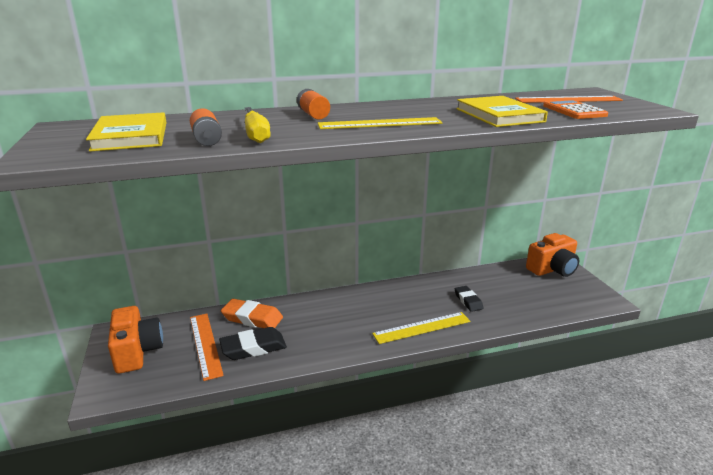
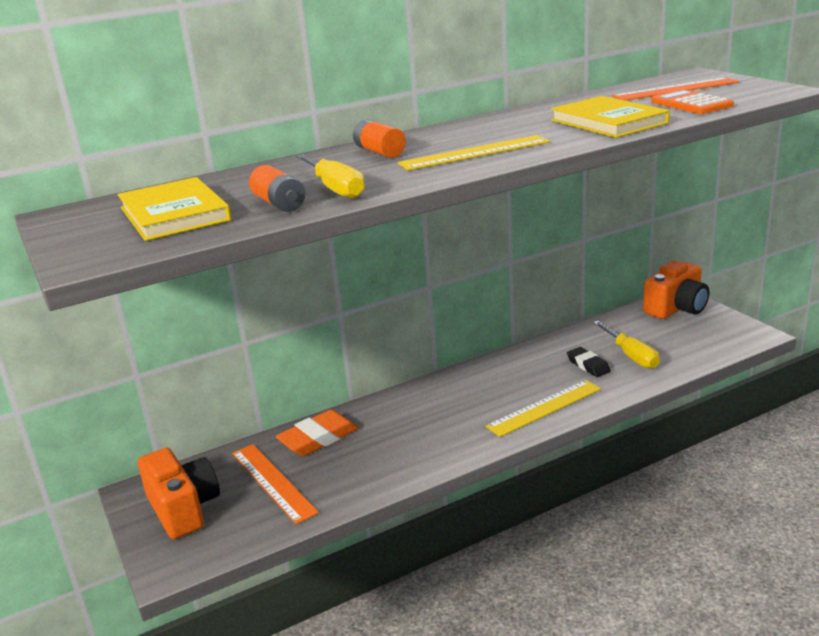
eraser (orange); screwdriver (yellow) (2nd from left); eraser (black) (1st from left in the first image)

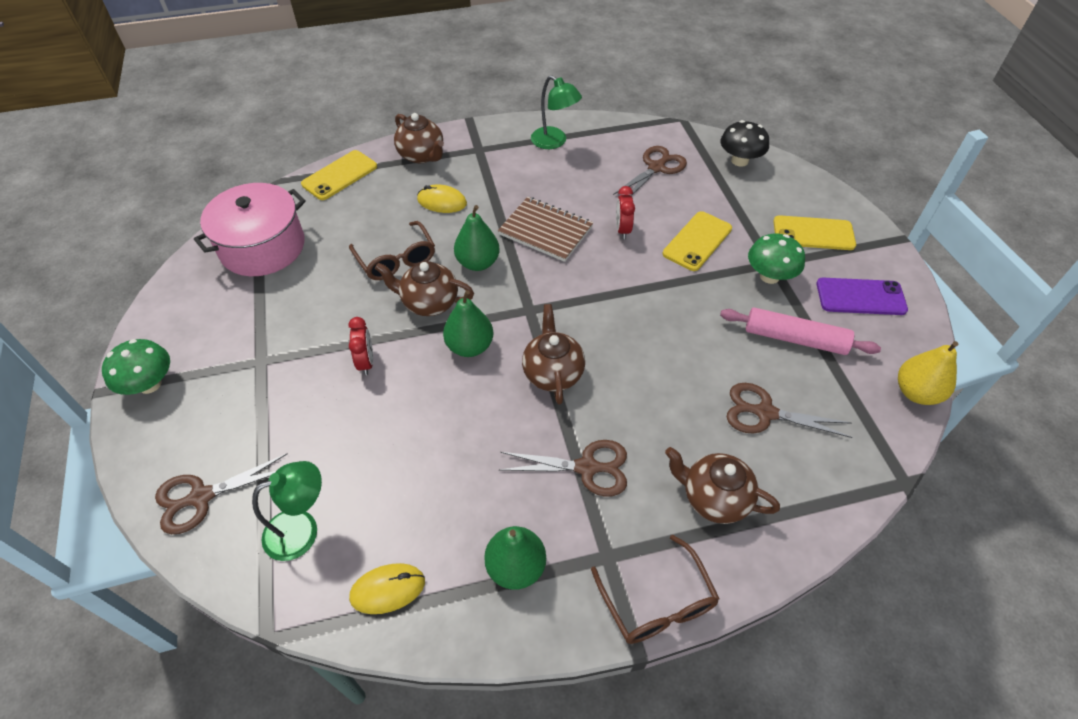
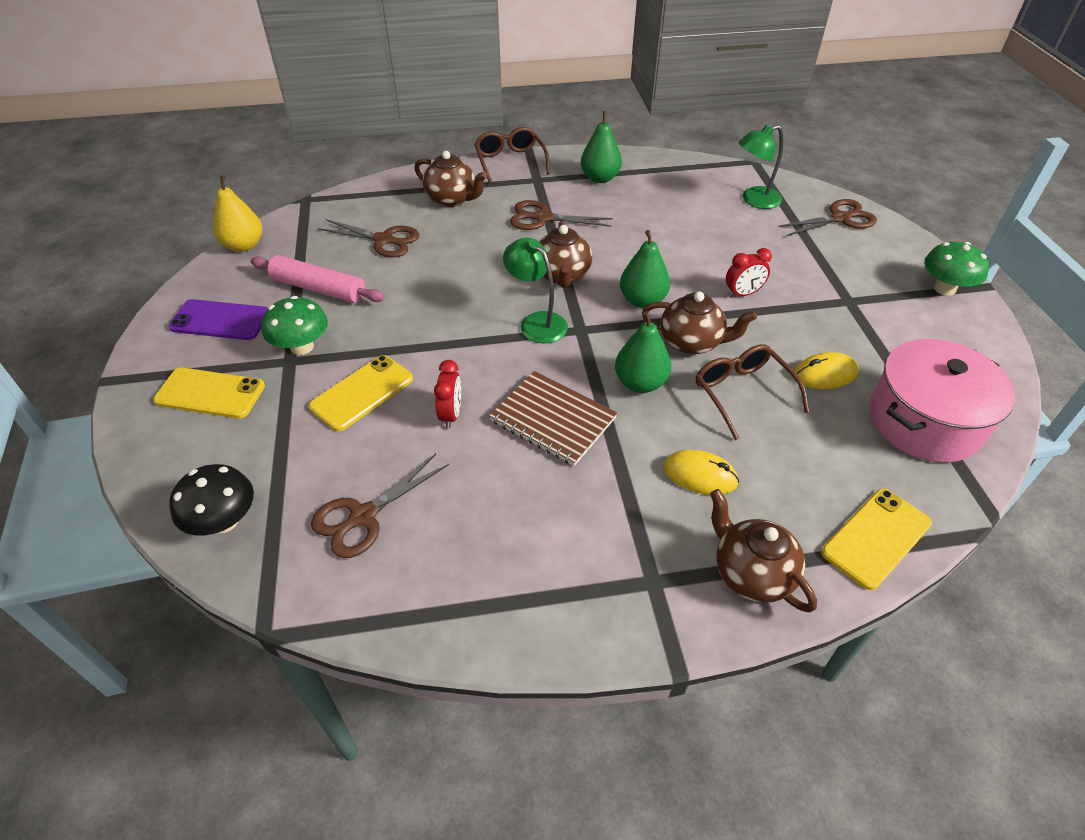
lamp (green) (1st from left); clock (red) (2nd from left); mouse (yellow) (2nd from left)

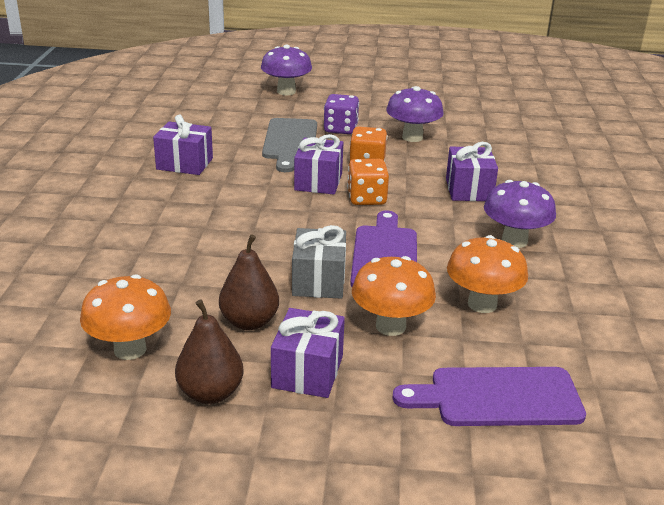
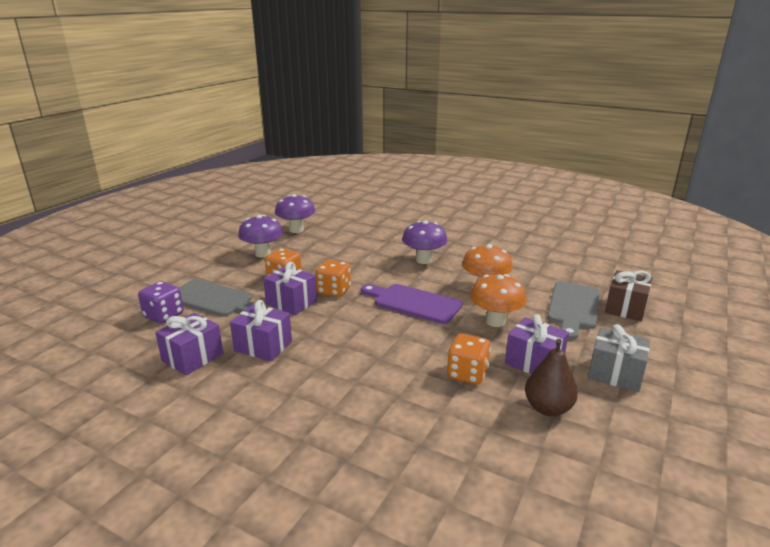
dice (purple); gift (purple) (2nd from left); mushroom (purple) (2nd from left); dice (orange) (3rd from left); cutting board (grey) (2nd from left); gift (grey); gift (brown); mushroom (orange) (1st from left in the first image)

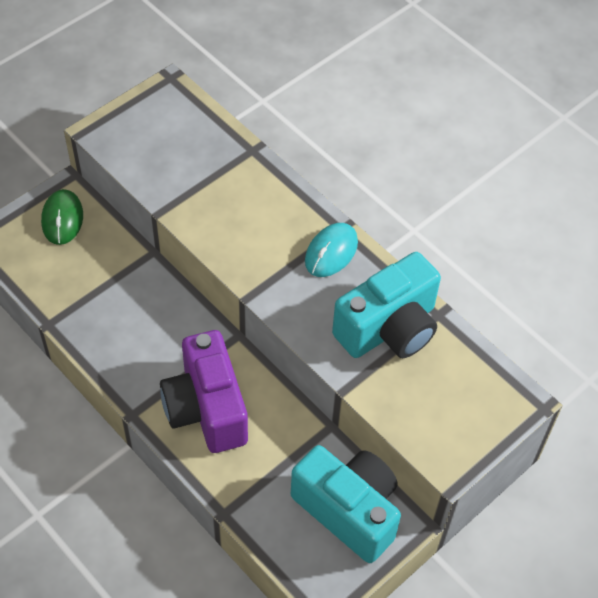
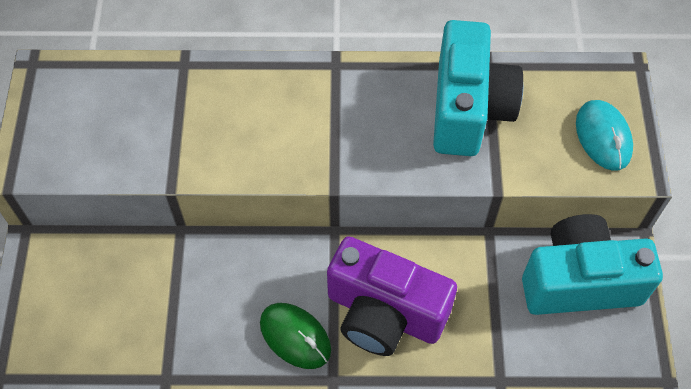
mouse (green); mouse (turquoise)

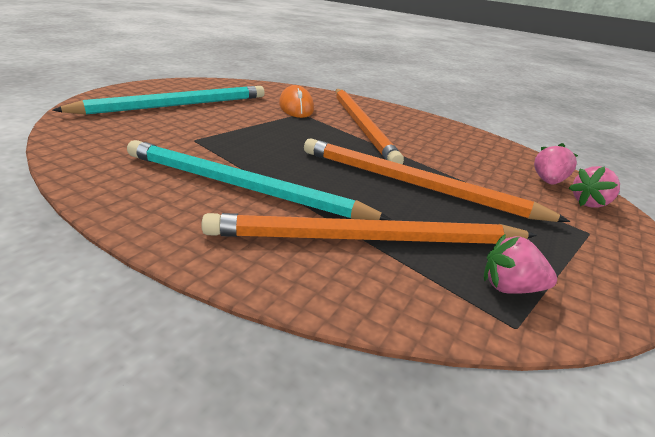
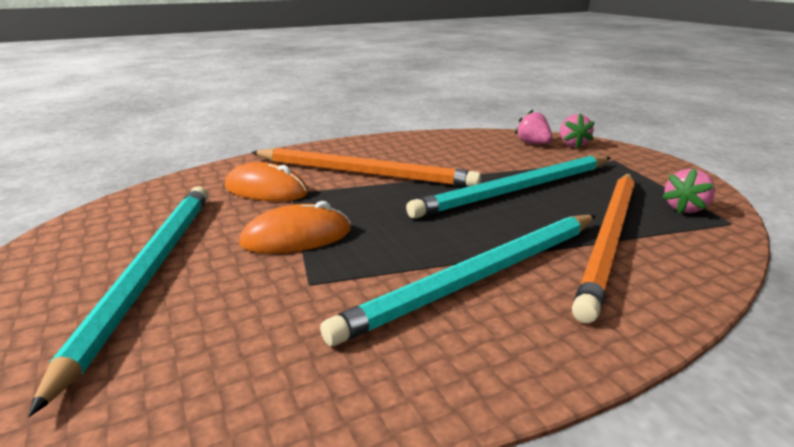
mouse (orange) (2nd from left); pencil (turquoise) (3rd from left)

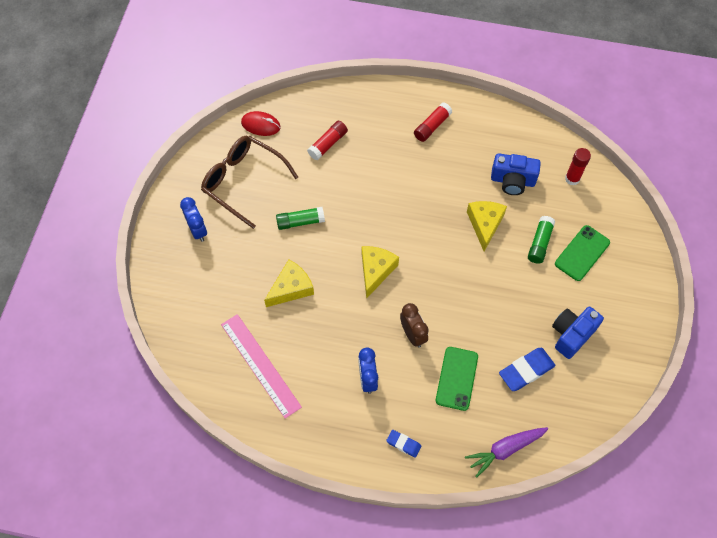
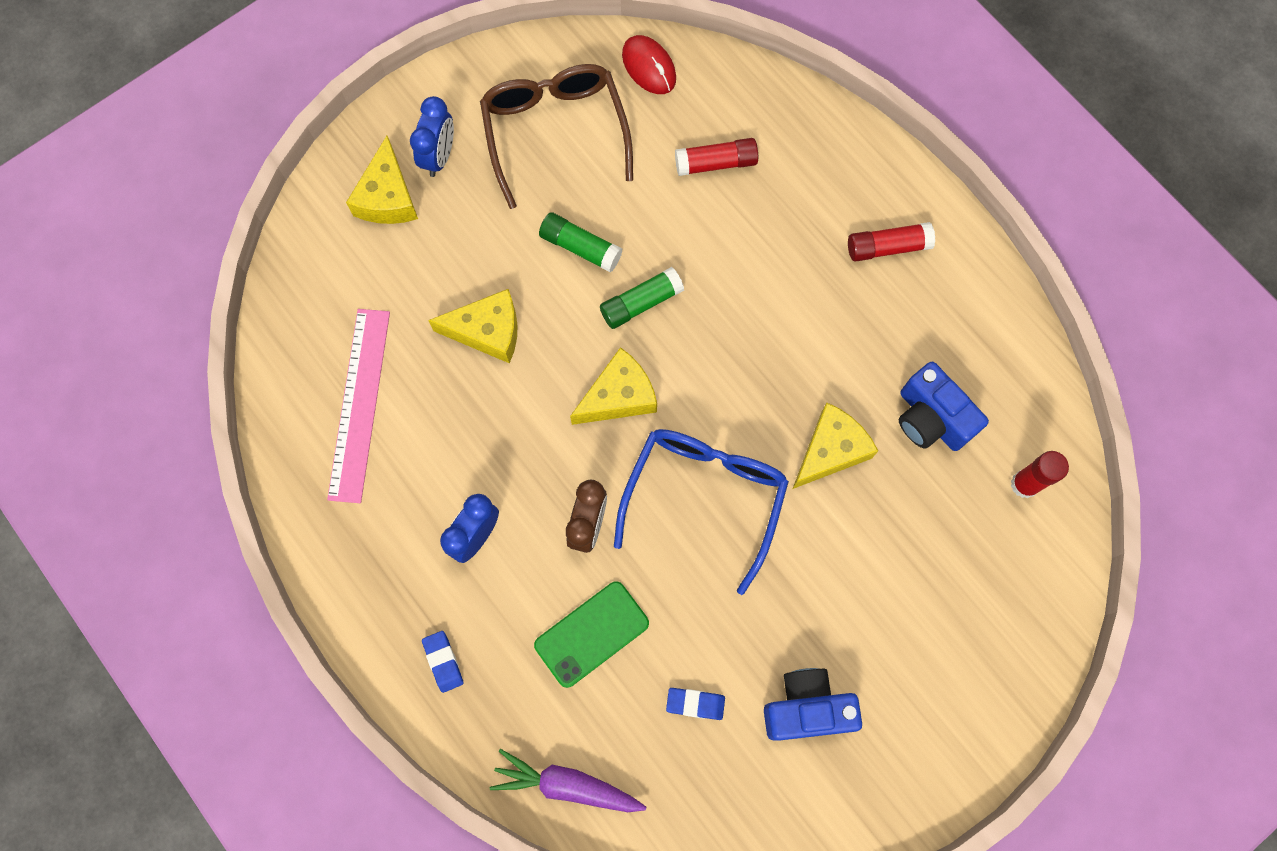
cheese (yellow) (1st from left); glue stick (green) (2nd from left); glasses (blue); eraser (blue) (2nd from left); phone (green) (2nd from left in the first image)

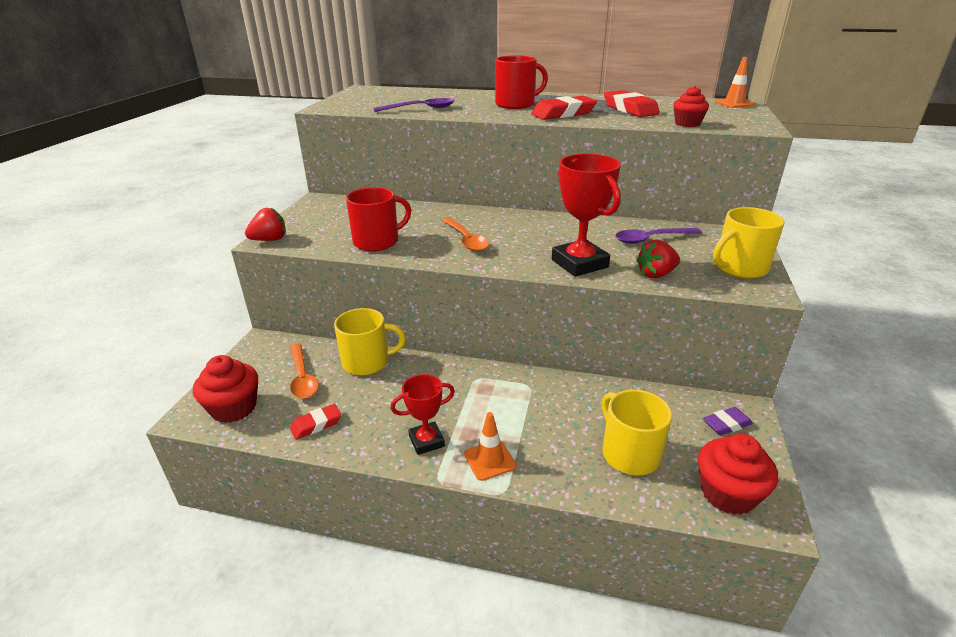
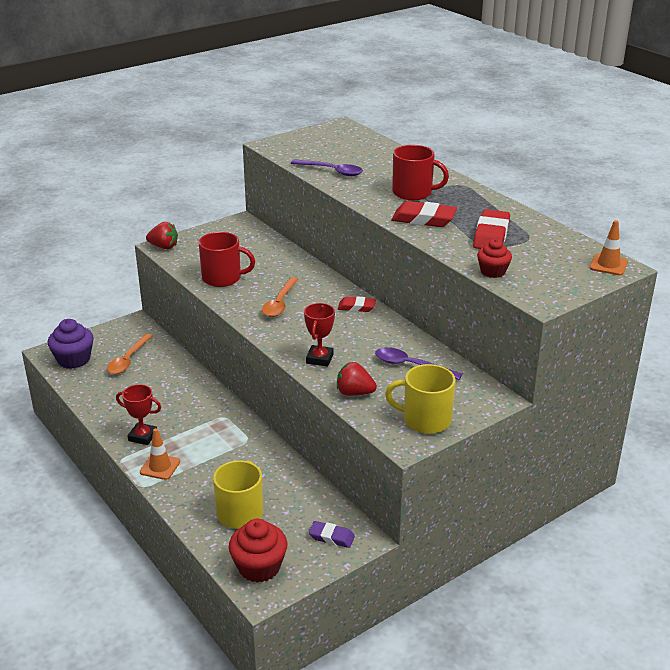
cupcake (purple); trophy (red) (2nd from left); eraser (red) (1st from left); mug (yellow) (1st from left in the first image)

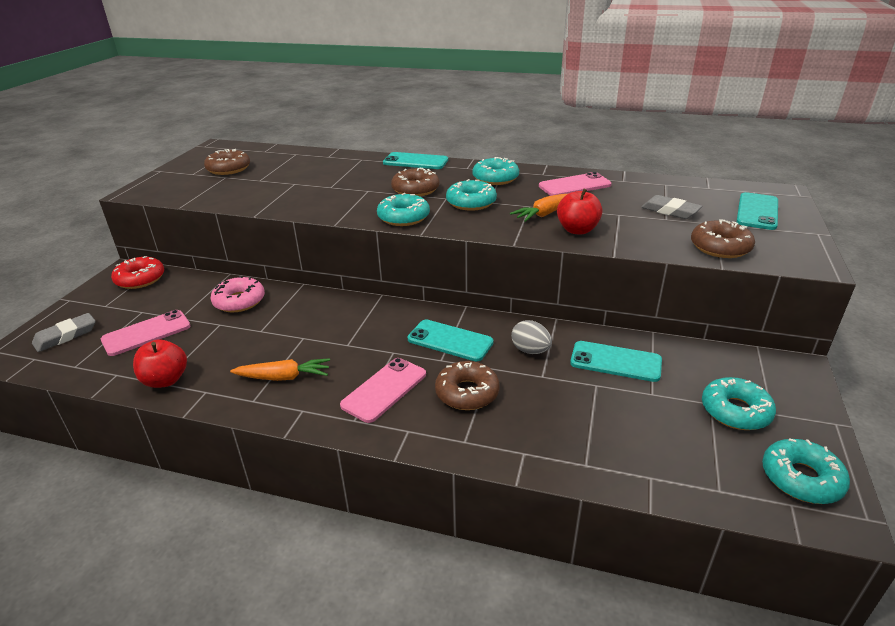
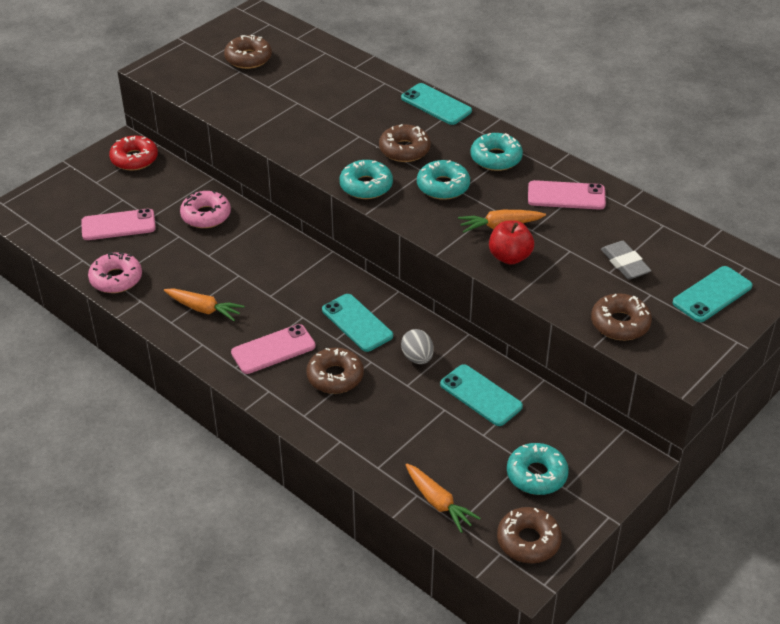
donut (pink) (1st from left); carrot (orange) (2nd from left); donut (brown) (4th from left); eraser (grey) (1st from left in the first image)

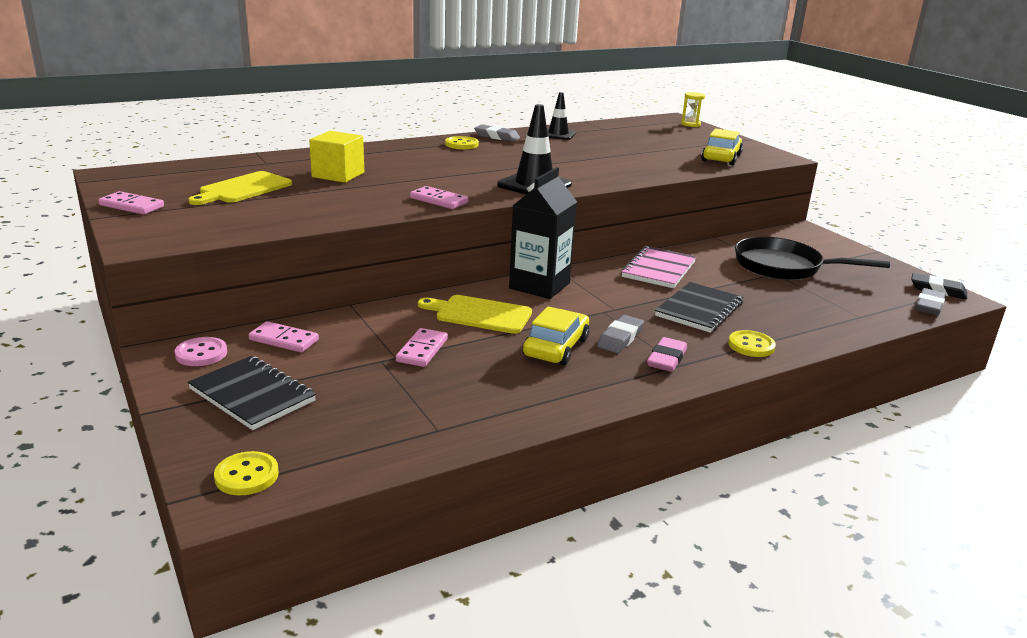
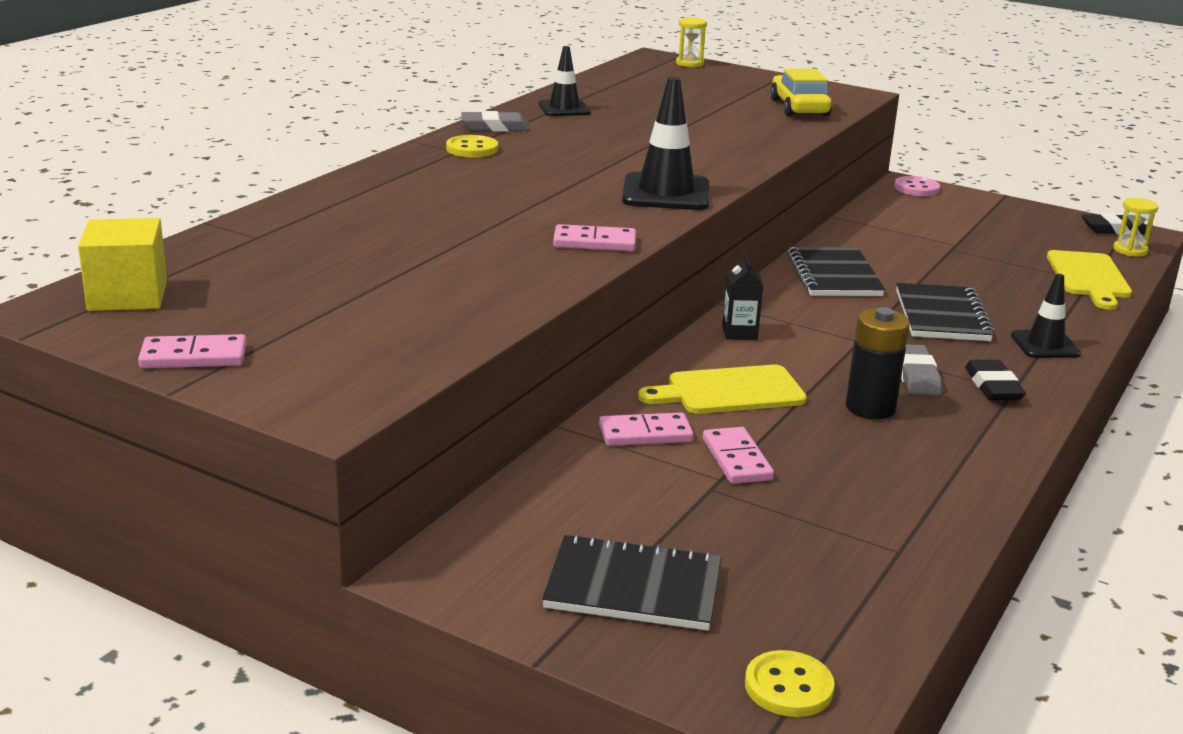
cube (yellow); domino (pink) (3rd from left); carton (black); notebook (black) (2nd from left); battery (black); button (pink); eraser (black) (1st from left); traffic cone (black) (3rd from left); cutting board (yellow) (2nd from left); hourglass (yellow) (2nd from left); pan (black)

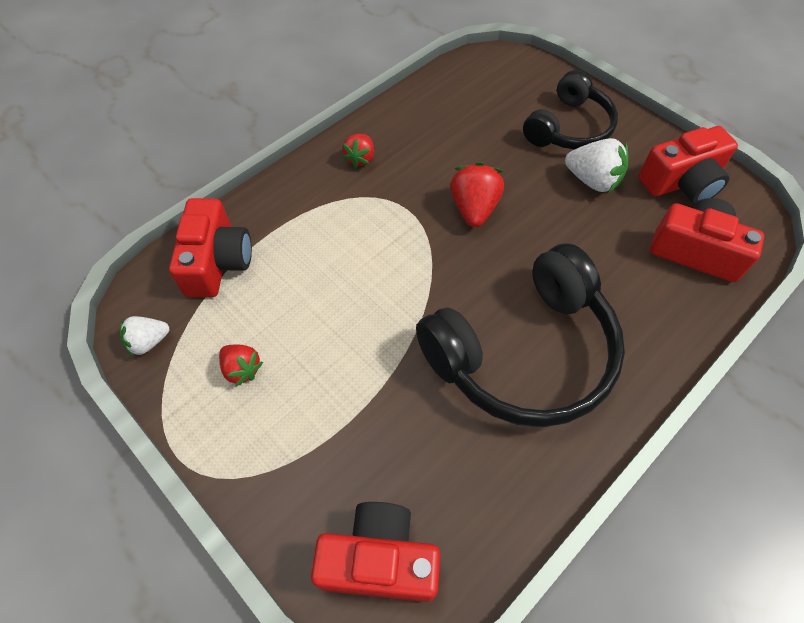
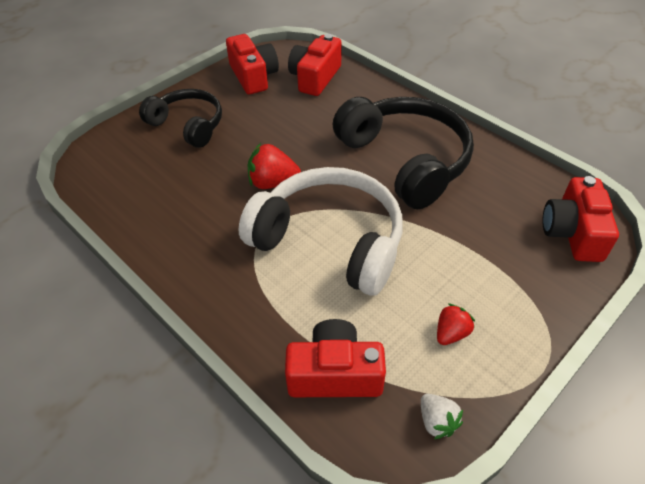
headphones (white); strawberry (red) (2nd from left in the first image); strawberry (white) (2nd from left in the first image)

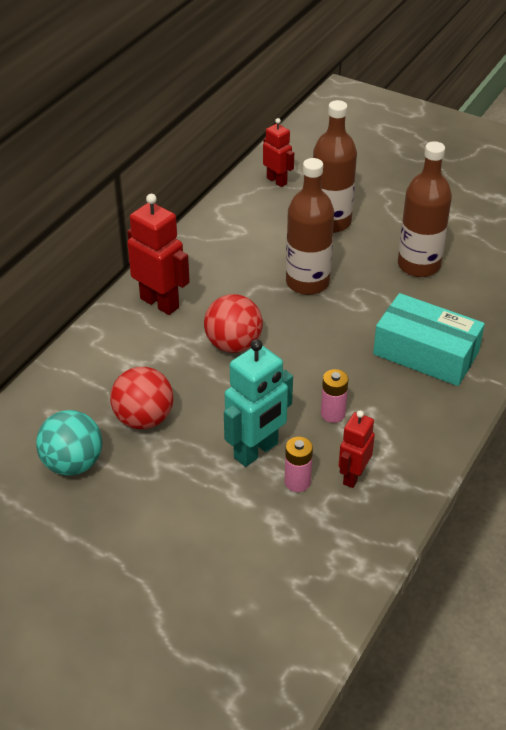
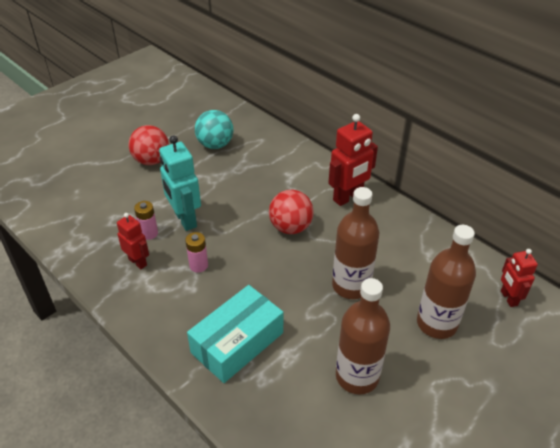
ball (red) (1st from left); robot (red) (3rd from left)

